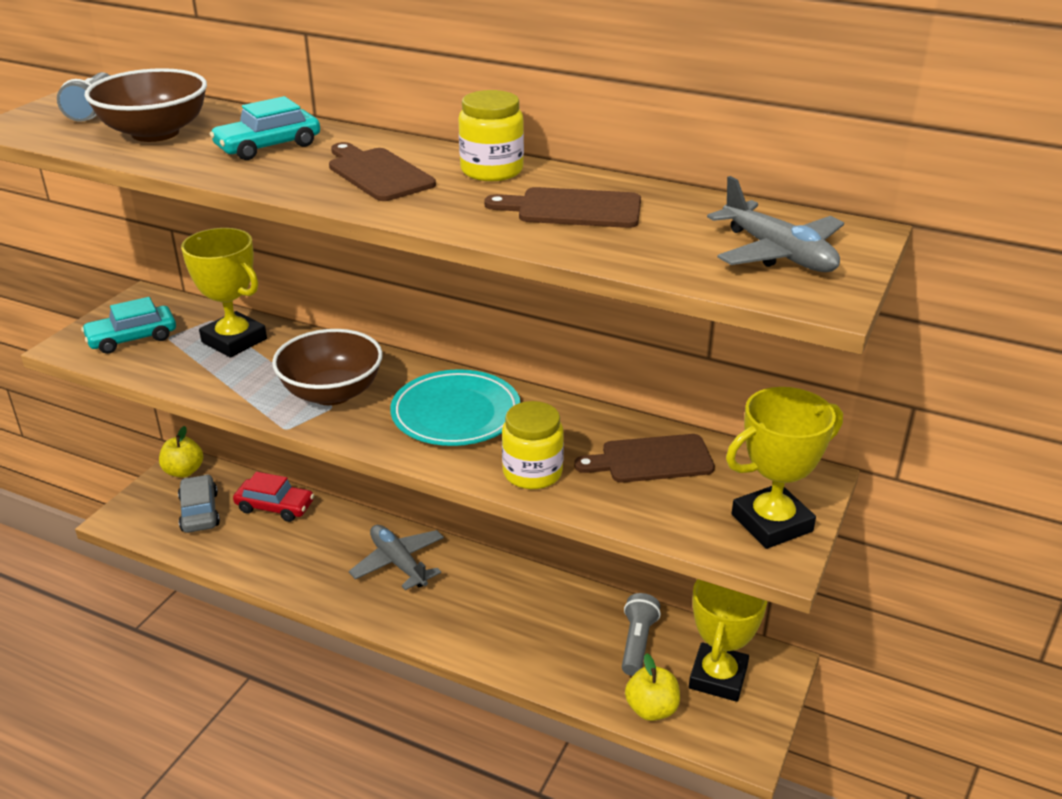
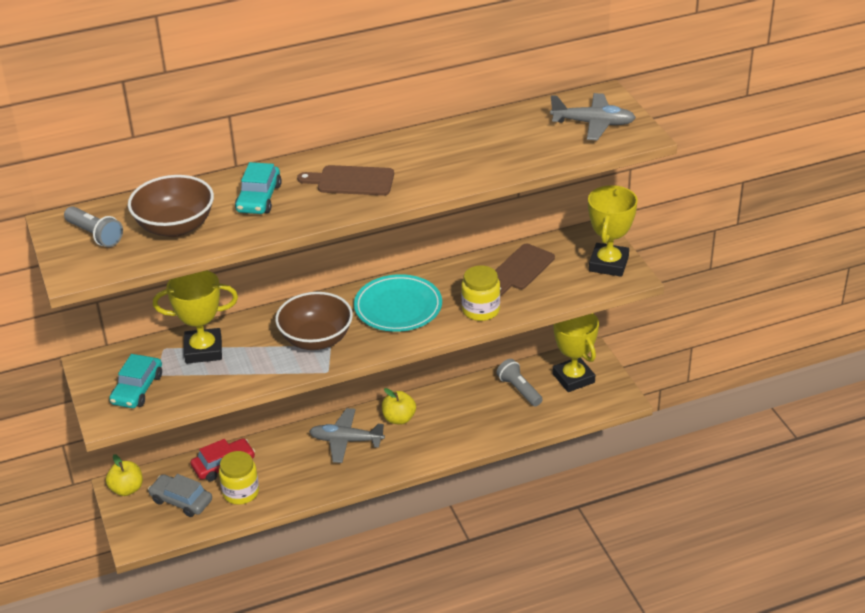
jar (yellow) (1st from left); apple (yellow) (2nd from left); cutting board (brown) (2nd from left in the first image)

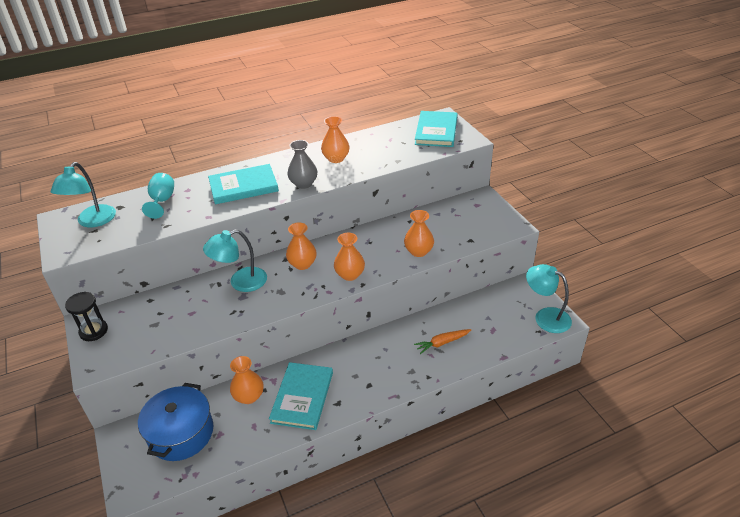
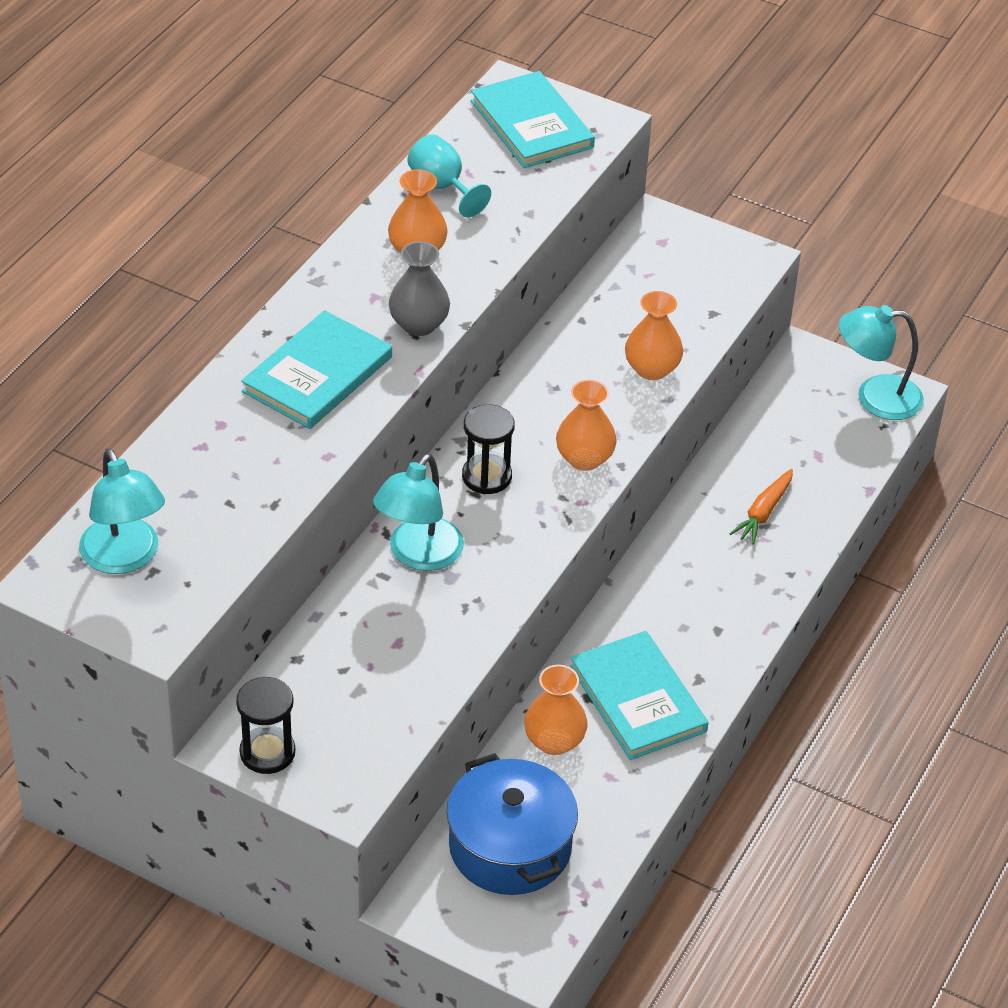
goblet (turquoise); hourglass (black) (2nd from left)

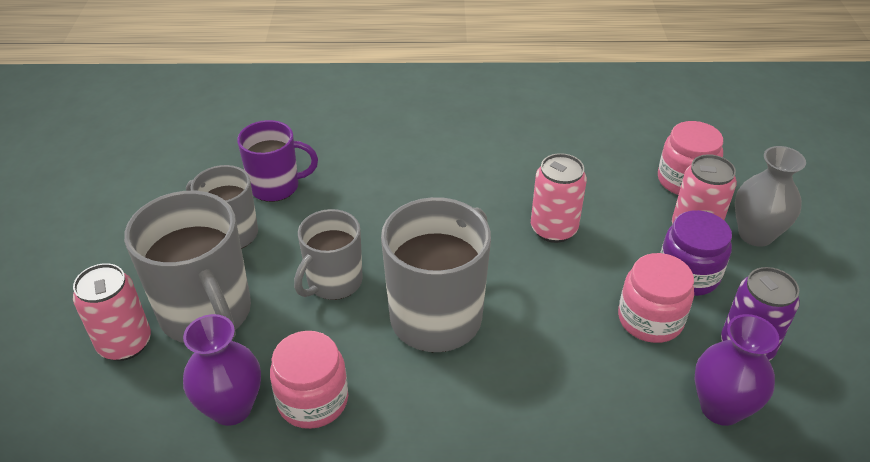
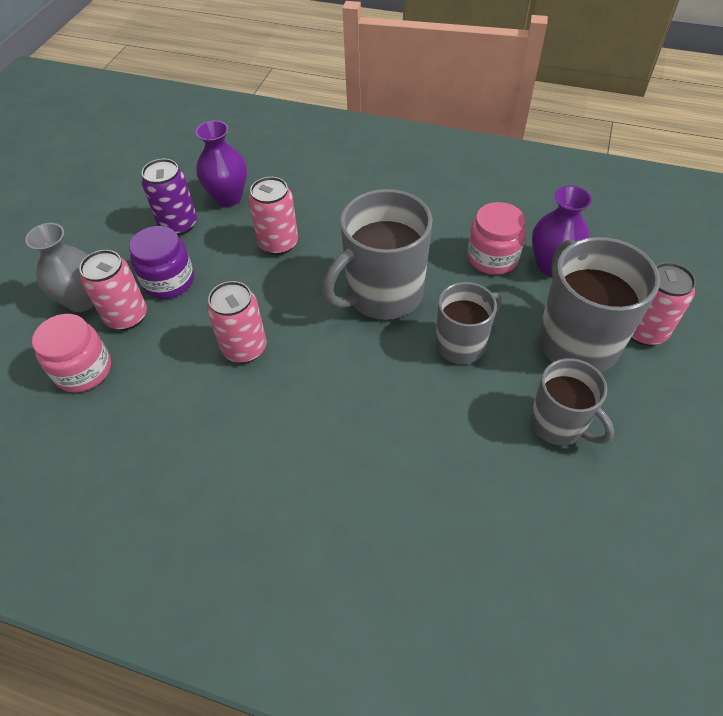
can (pink) (3rd from left); mug (purple); jar (pink) (2nd from left in the first image)

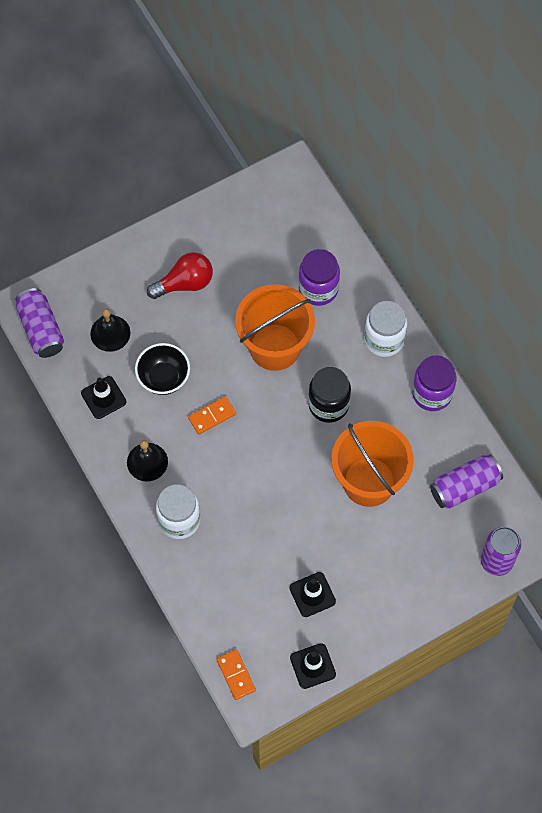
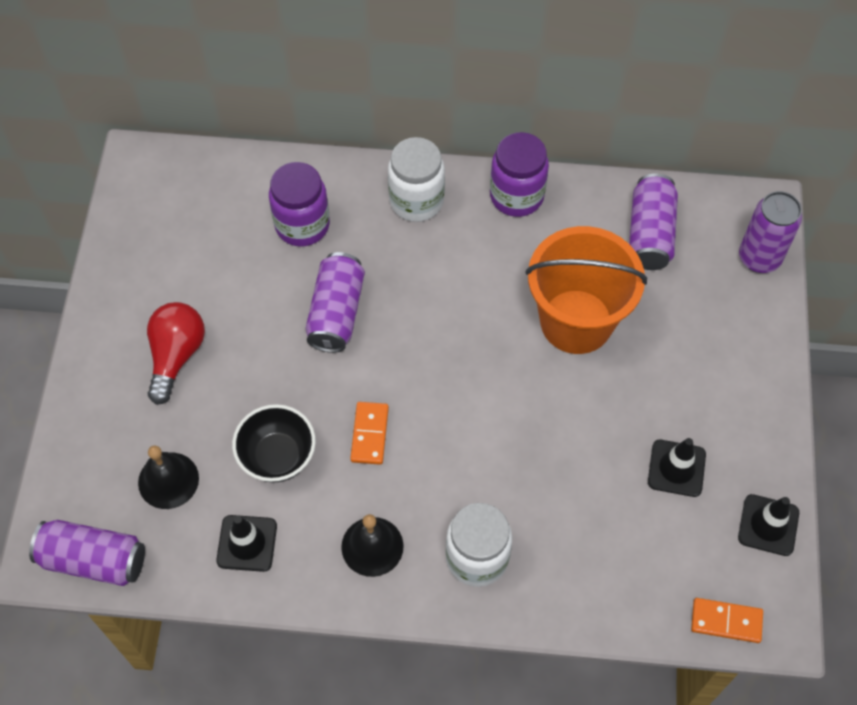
can (purple) (2nd from left); jar (black)

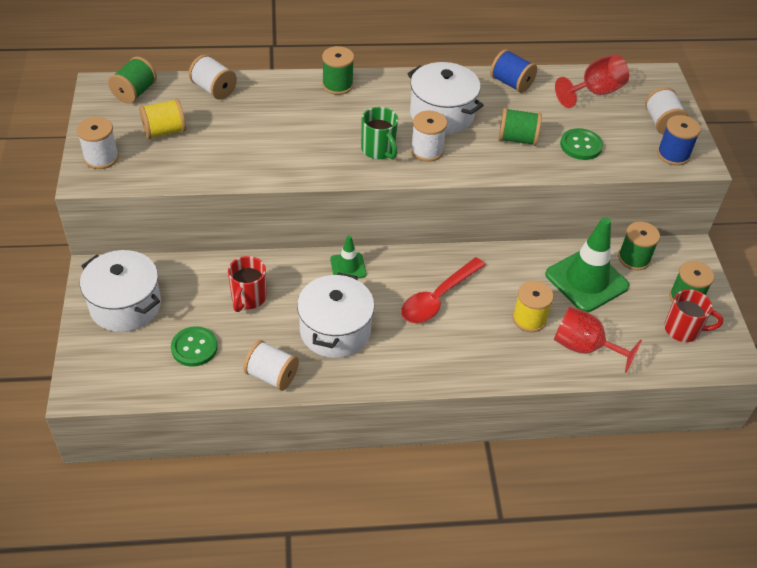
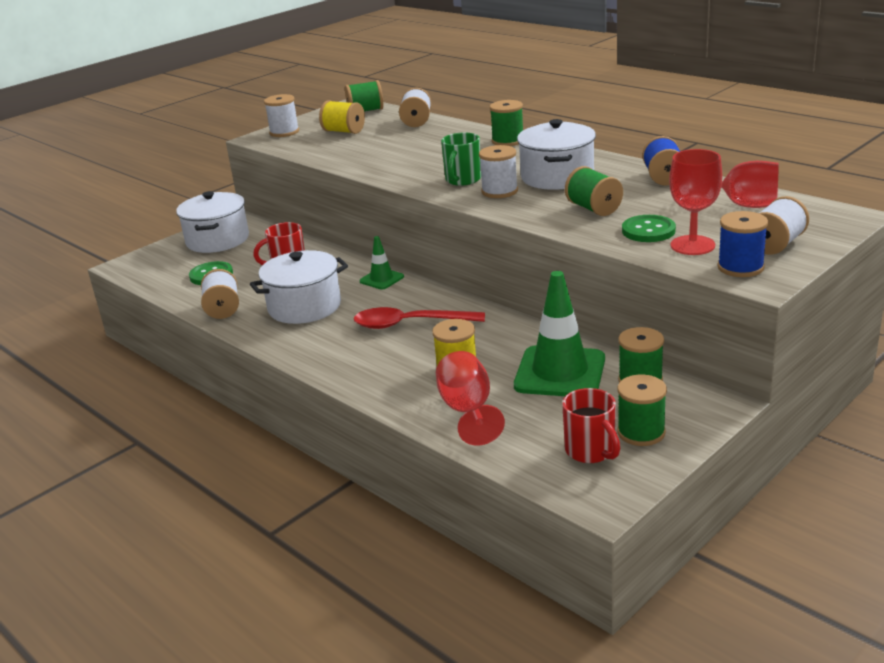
goblet (red) (2nd from left)

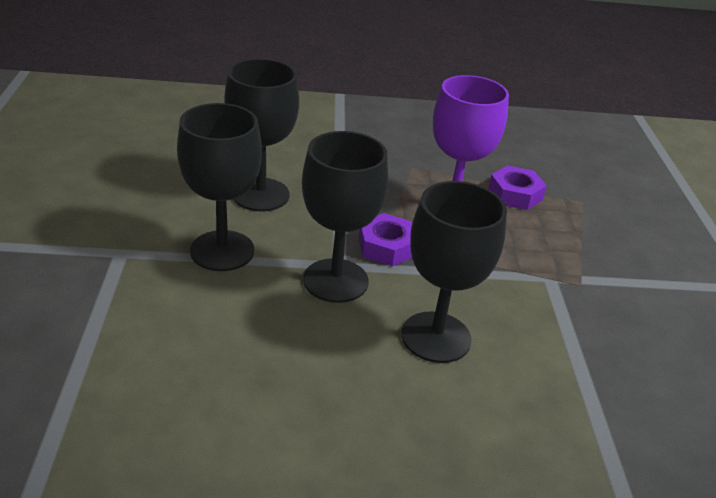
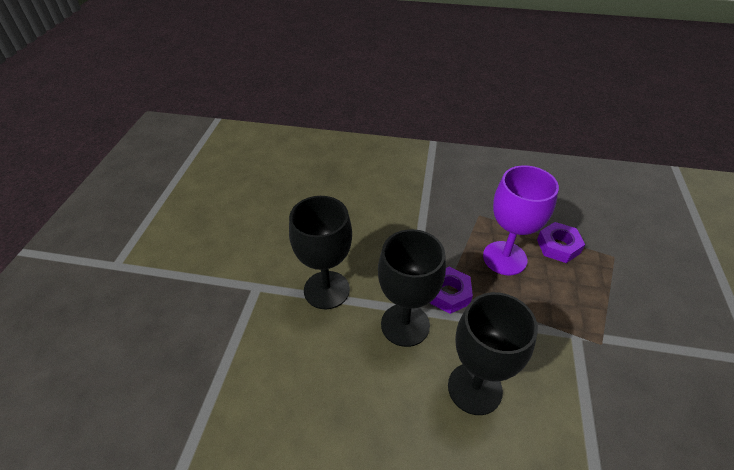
goblet (black) (2nd from left in the first image)

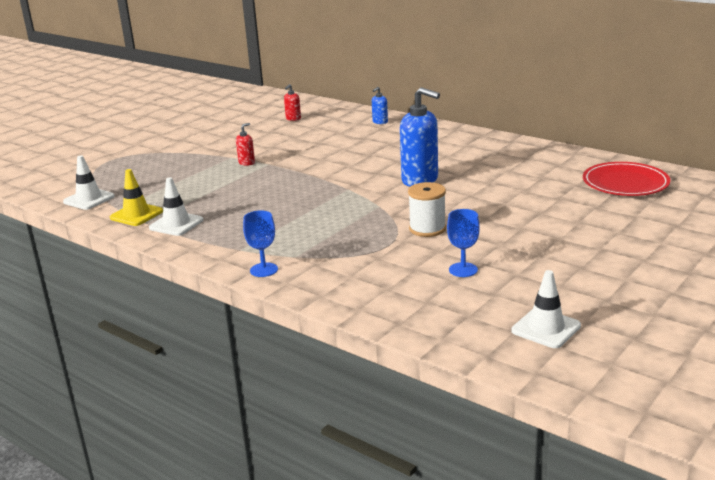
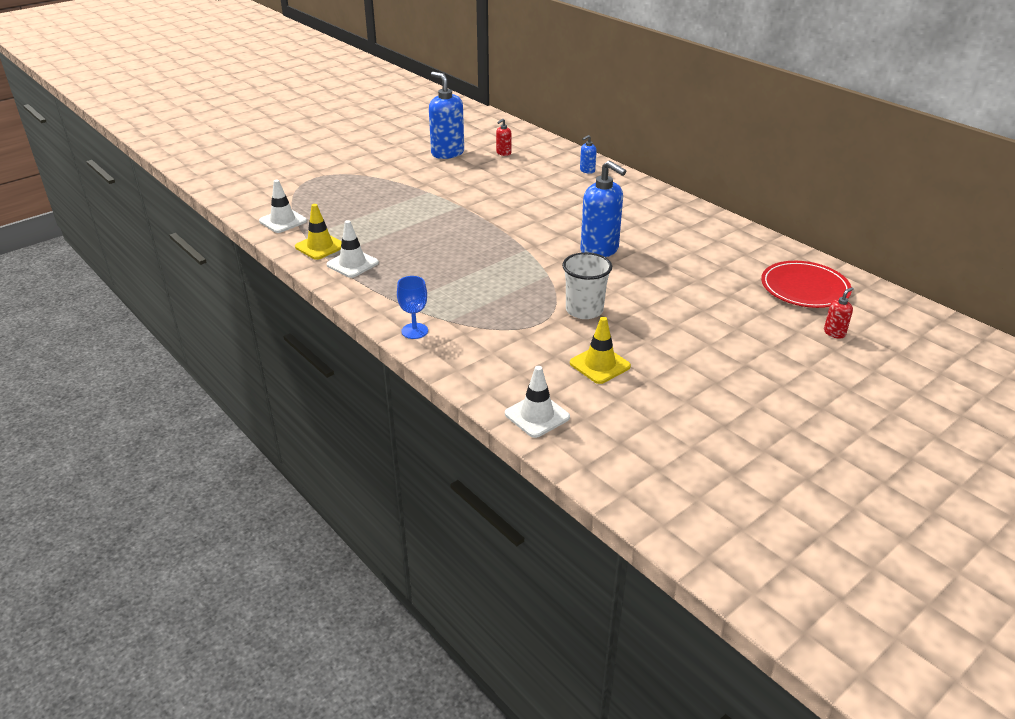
soap dispenser (blue) (1st from left); traffic cone (white) (3rd from left); cup (white); traffic cone (yellow) (2nd from left); soap dispenser (red) (2nd from left)

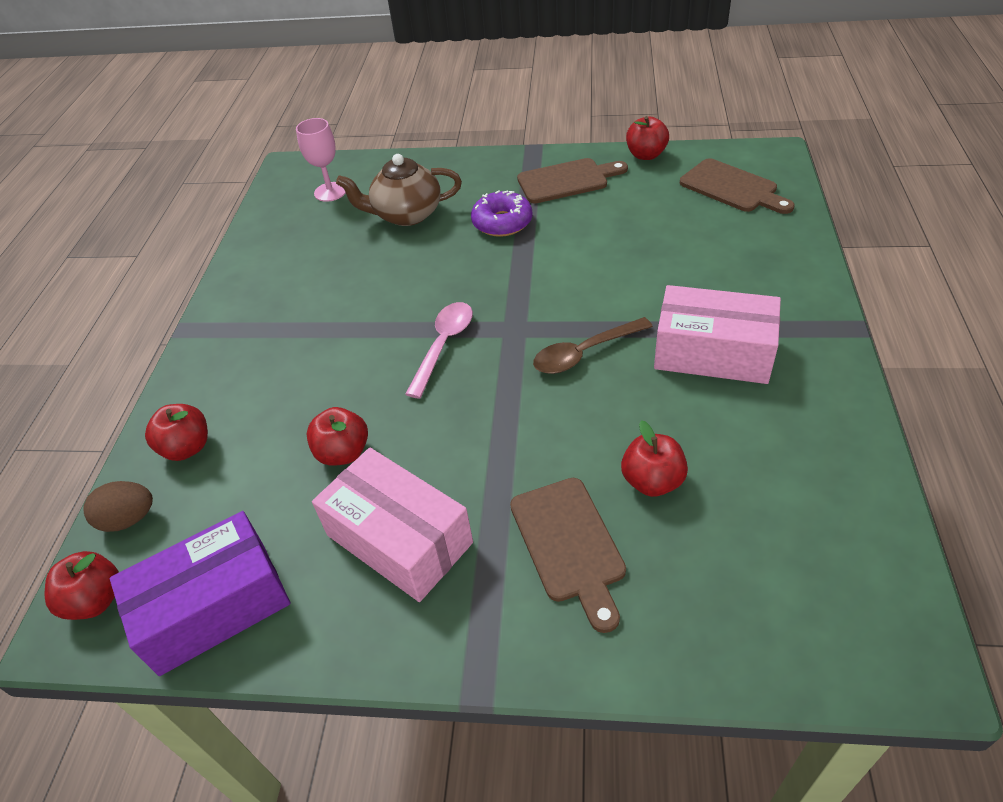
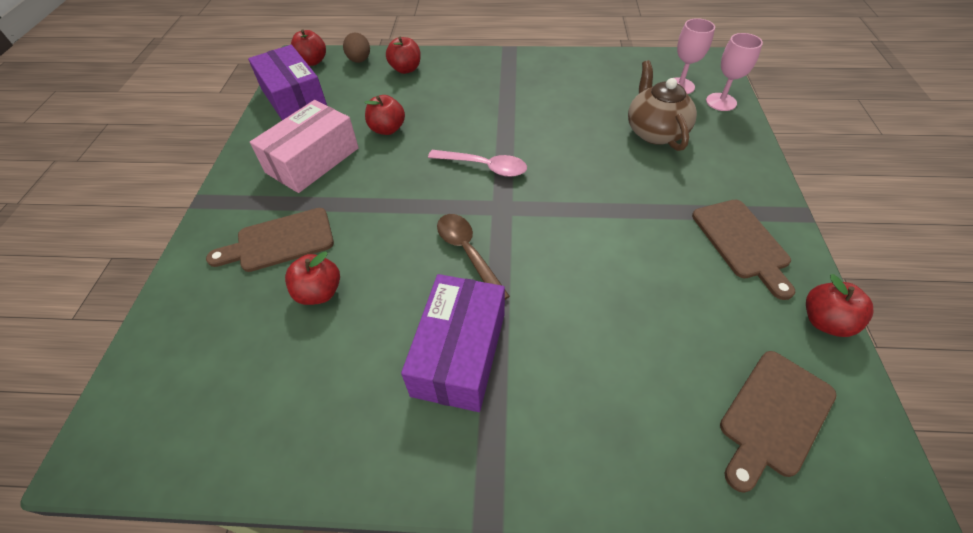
box (purple) (2nd from left); goblet (pink) (2nd from left); donut (purple)

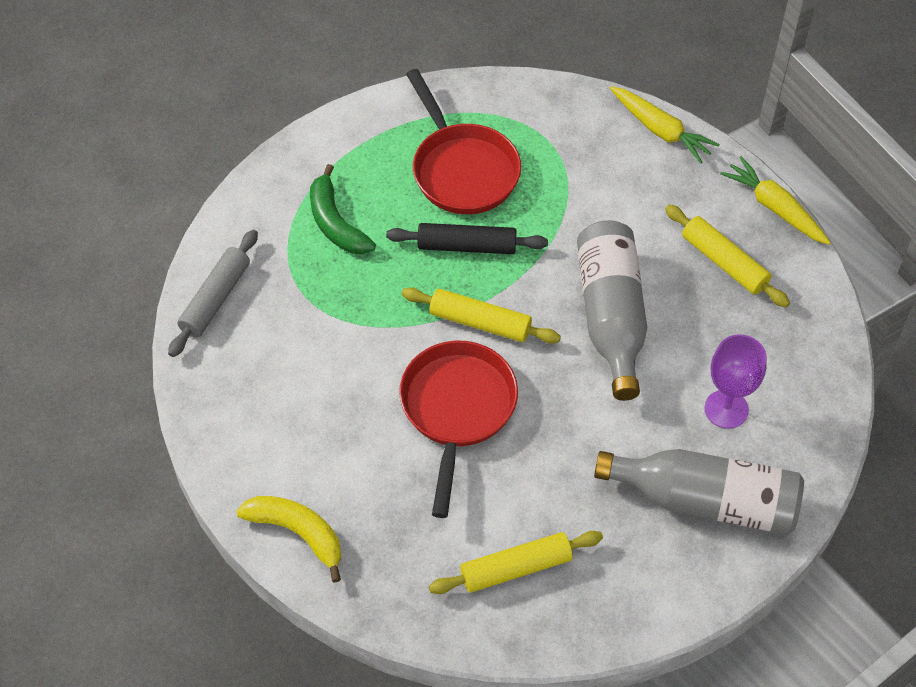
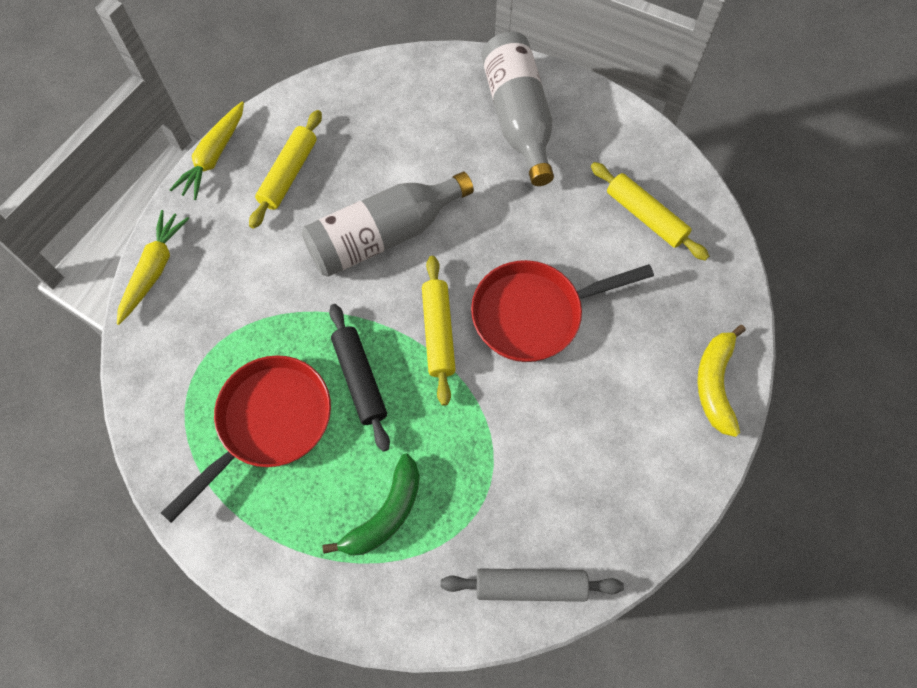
goblet (purple)

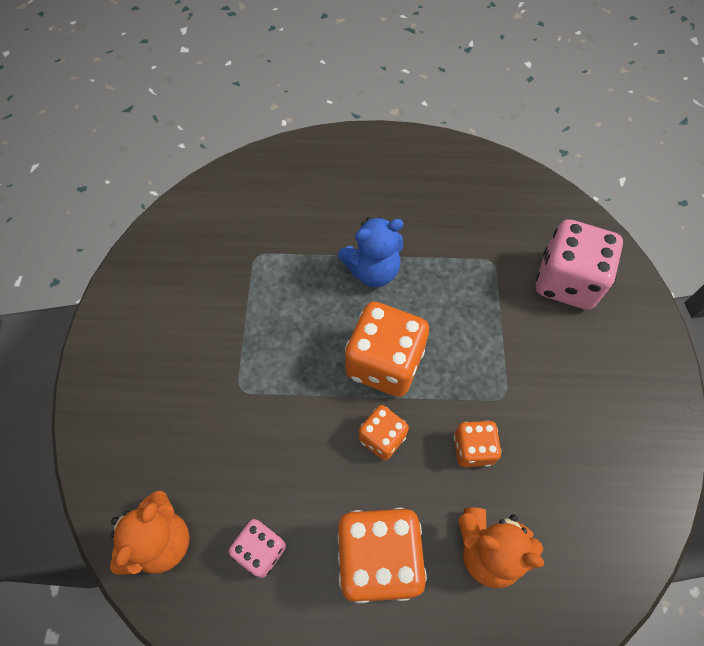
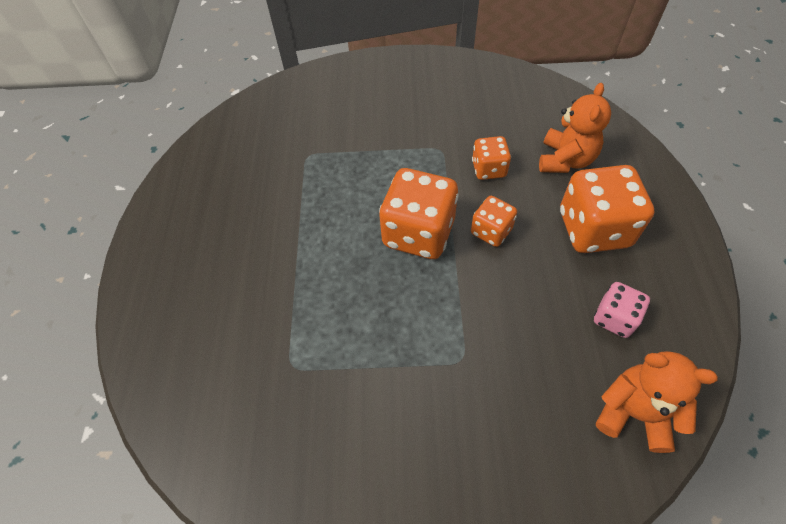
teddy bear (blue); dice (pink) (2nd from left in the first image)

